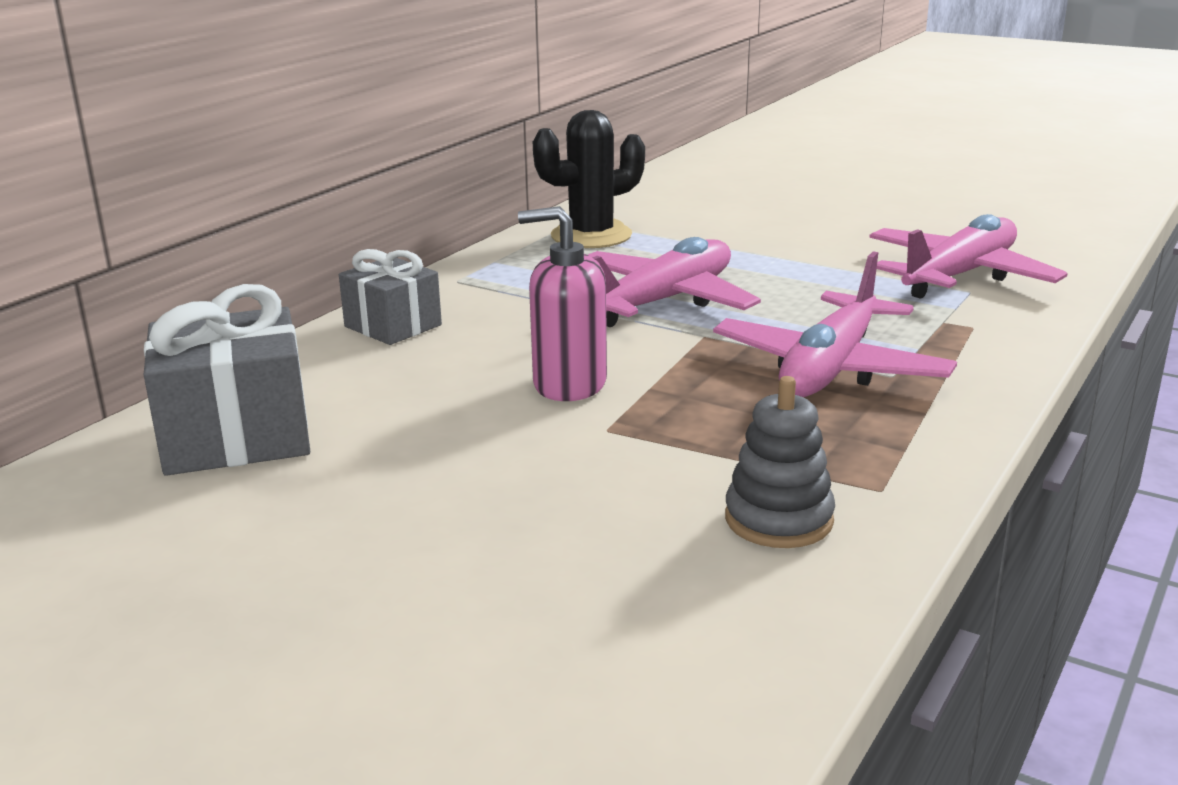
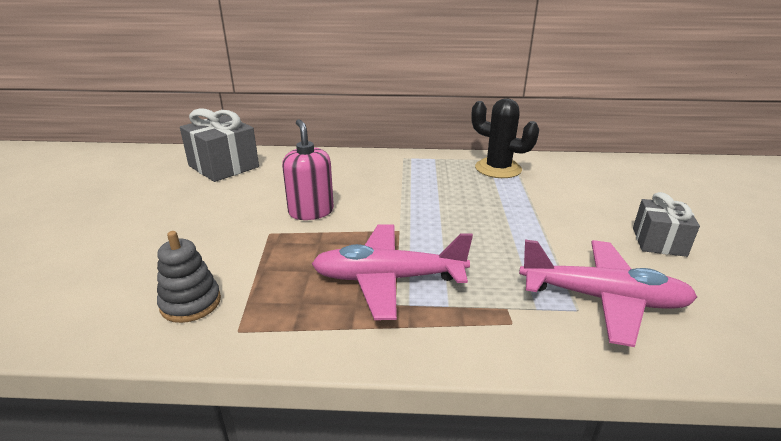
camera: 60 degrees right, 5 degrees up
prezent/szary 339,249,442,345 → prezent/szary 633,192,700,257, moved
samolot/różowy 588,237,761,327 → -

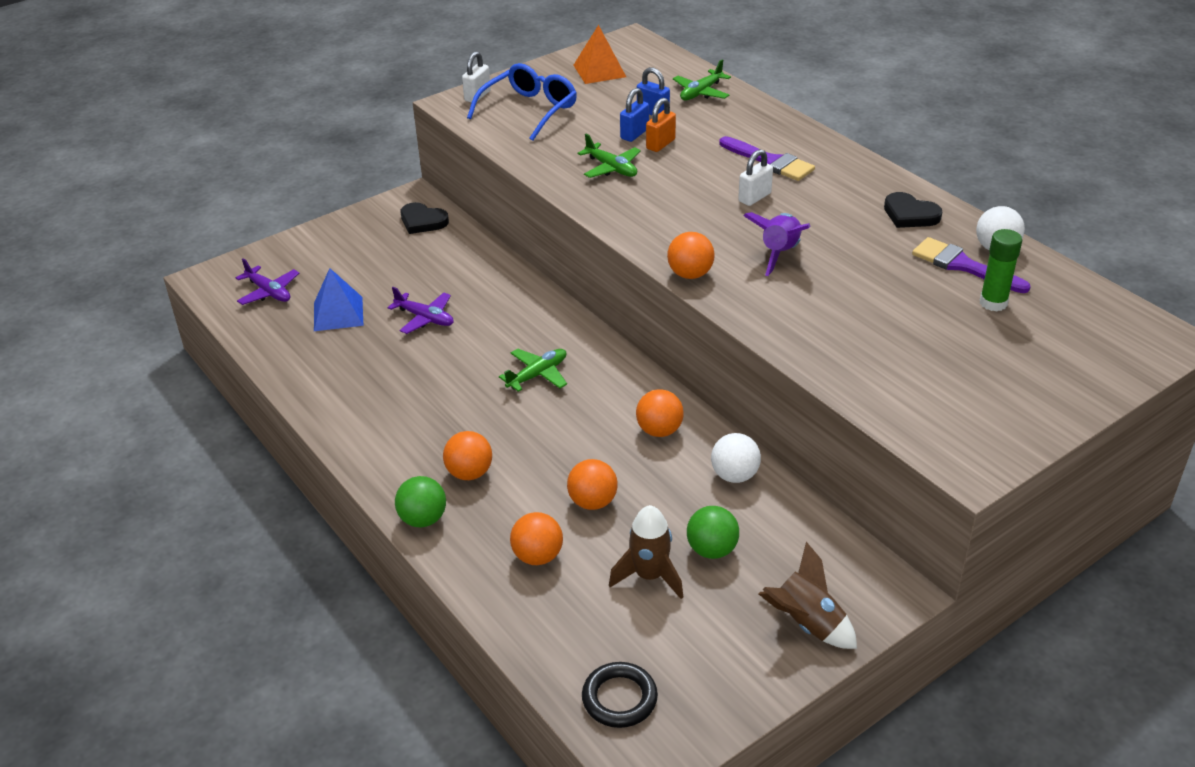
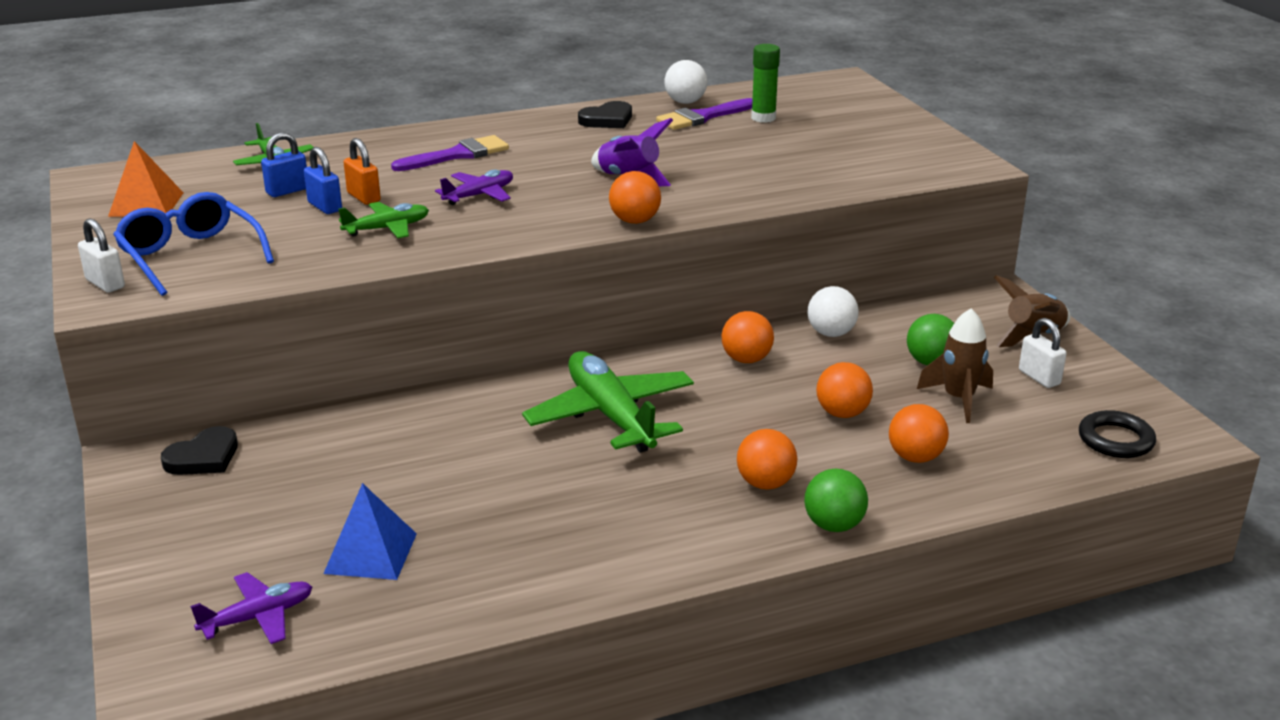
camera: 75 degrees left, 10 degrees down
samolot/fioletowy 388,287,454,334 → samolot/fioletowy 435,170,513,205, moved
samolot/zielony 499,349,567,392 → samolot/zielony 522,351,694,453, x1.88
kłódka/biały 738,149,773,206 → kłódka/biały 1019,318,1067,388, moved

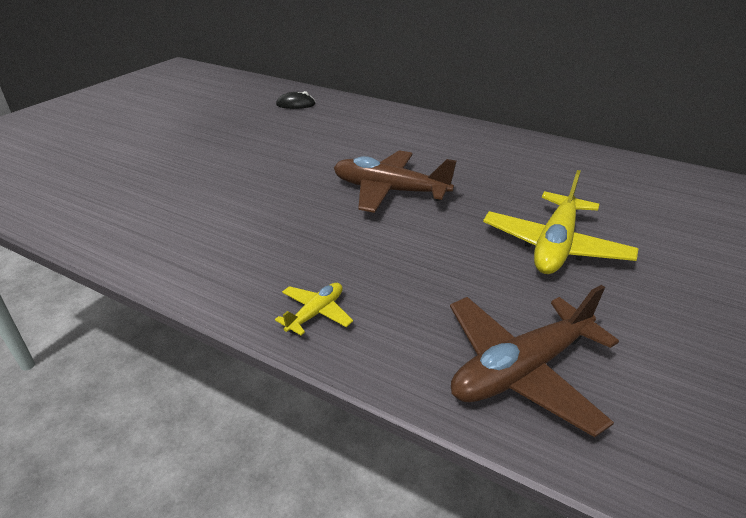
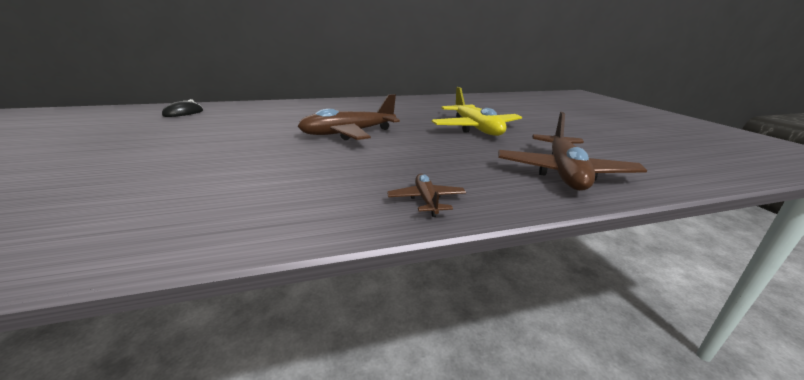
camera: 45 degrees left, 10 degrees down
samolot/żółty 275,283,353,335 → samolot/brązowy 387,174,466,217

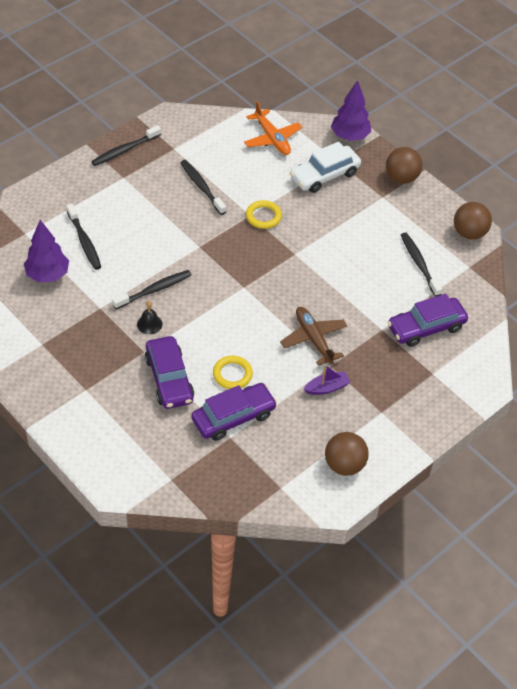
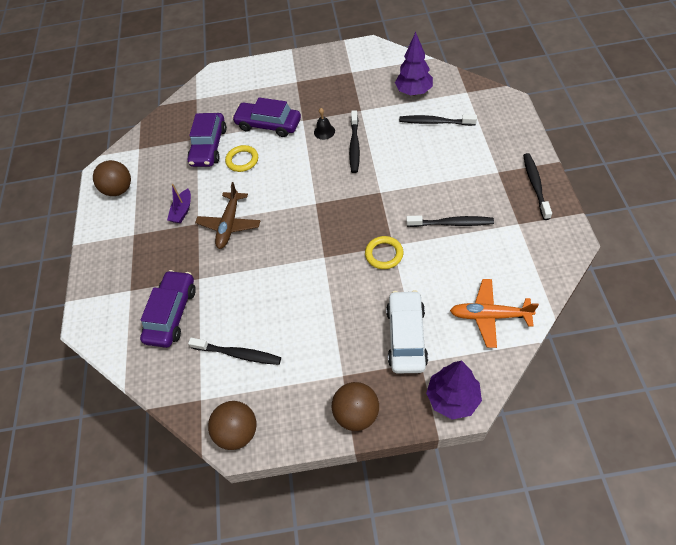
camera: 135 degrees right, 5 degrees up
samolot/brązowy 280,307,347,366 → samolot/brązowy 195,182,260,249, 90 degrees clockwise

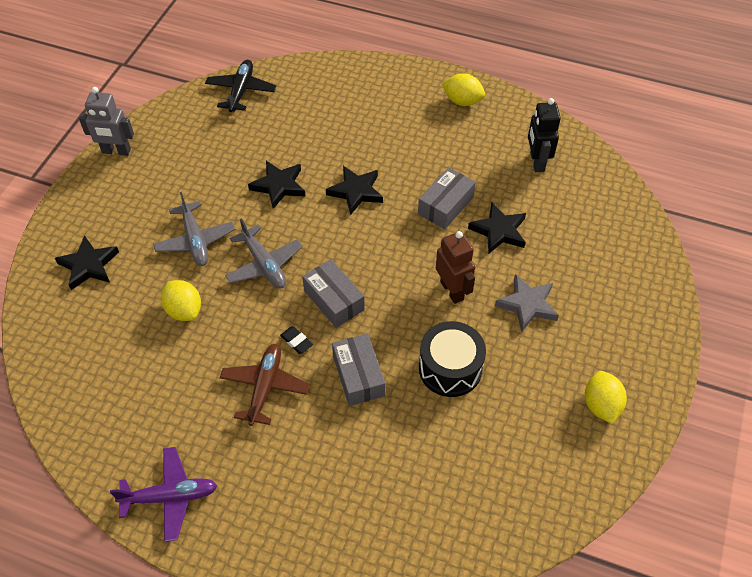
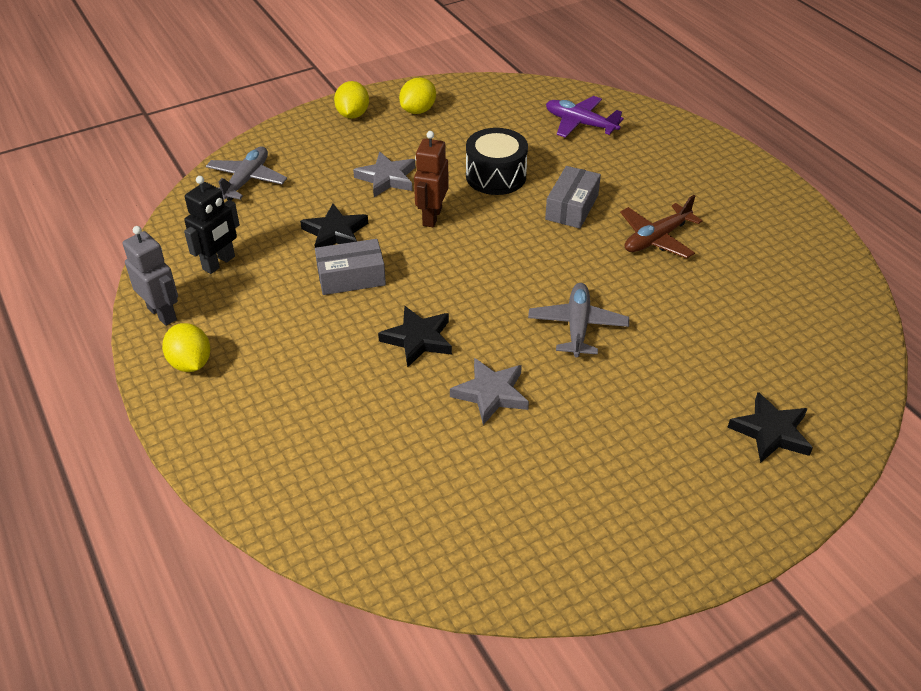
camera: 140 degrees left, 10 degrees down
robot/szary 79,87,134,156 → robot/szary 123,226,178,326, moved
samolot/szary 153,192,235,266 → samolot/szary 206,146,287,201, moved
cytryna/żółty 161,280,201,321 → cytryna/żółty 334,81,369,119, moved
gwiazda/czarny 248,161,306,209 → gwiazda/szary 450,358,529,425
samolot/fioletowy 110,447,217,542 → samolot/fioletowy 546,96,624,138, moved
samolot/czarny 205,60,276,112 → -
gumka do mazania/czarny 280,326,313,354 → -
pudełko/szary 302,259,365,328 → -

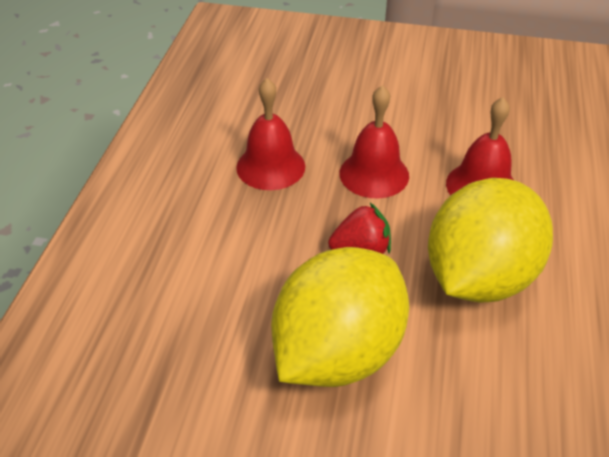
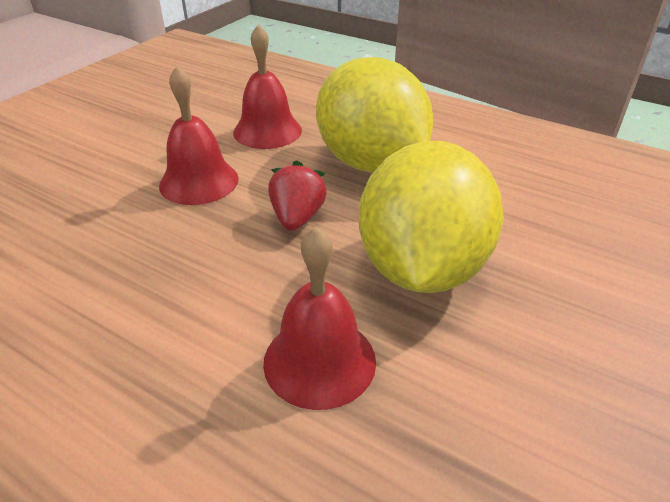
camera: 70 degrees left, 5 degrees down
dzwonek/czerwony 236,78,305,190 → dzwonek/czerwony 263,226,376,410, moved
cytryna/żółty 271,247,409,387 → cytryna/żółty 359,141,504,293, 45 degrees clockwise

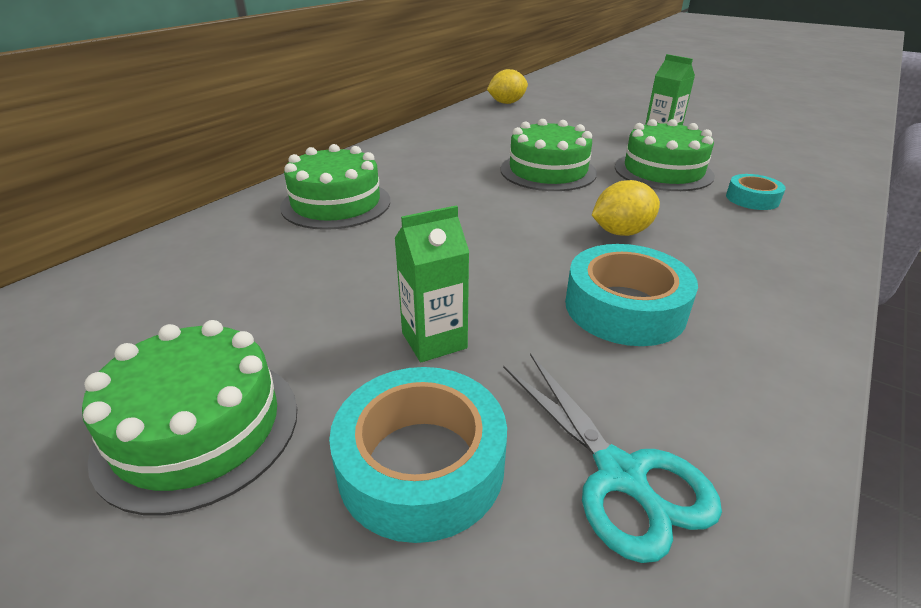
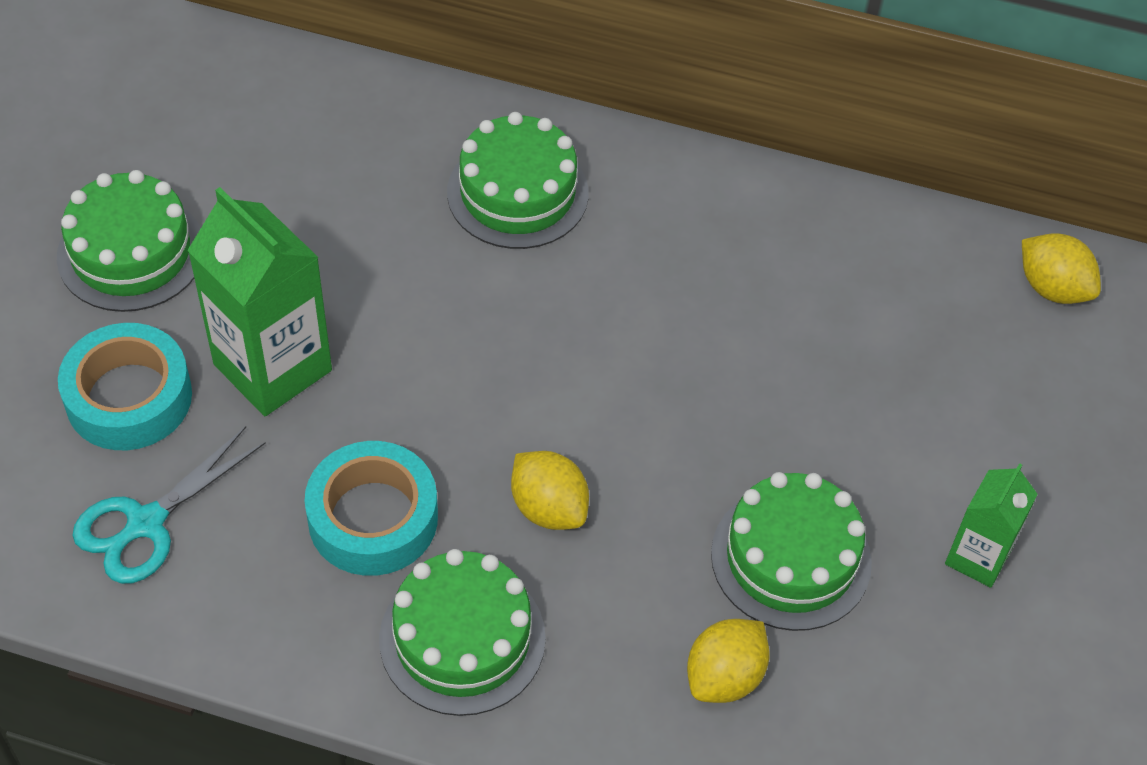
camera: 70 degrees right, 20 degrees up
karton mleka/zielony 394,205,469,362 → karton mleka/zielony 187,187,332,416, x1.76
tort/zielony 501,119,597,191 → tort/zielony 379,549,546,716, moved
taśma klejąca/turkusowy 726,174,786,210 → cytryna/żółty 687,619,770,703

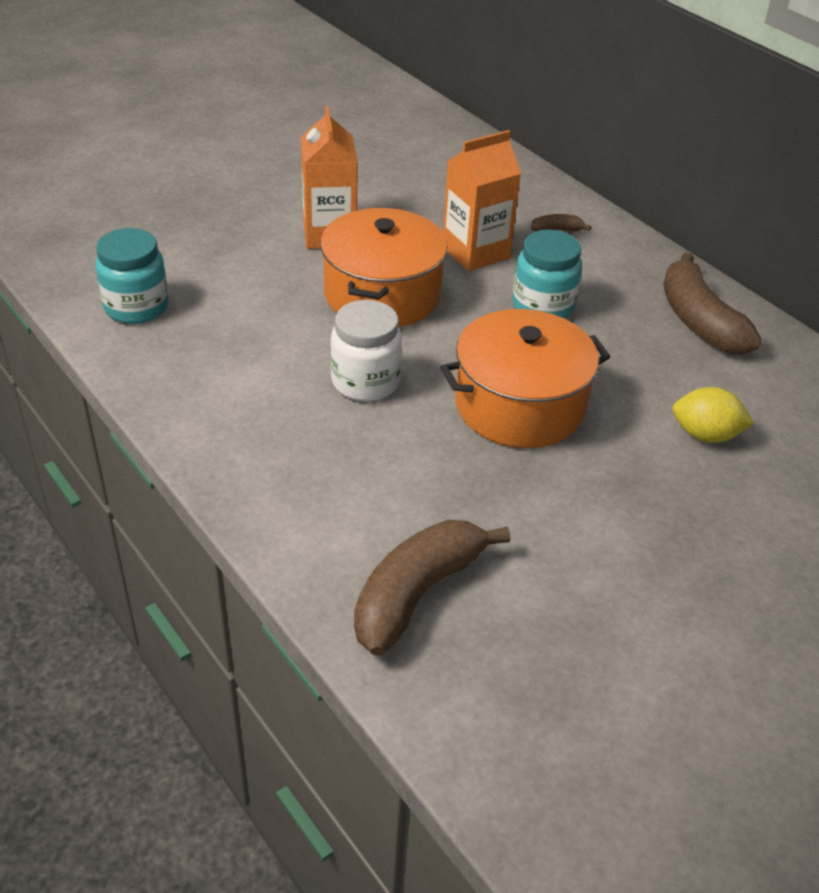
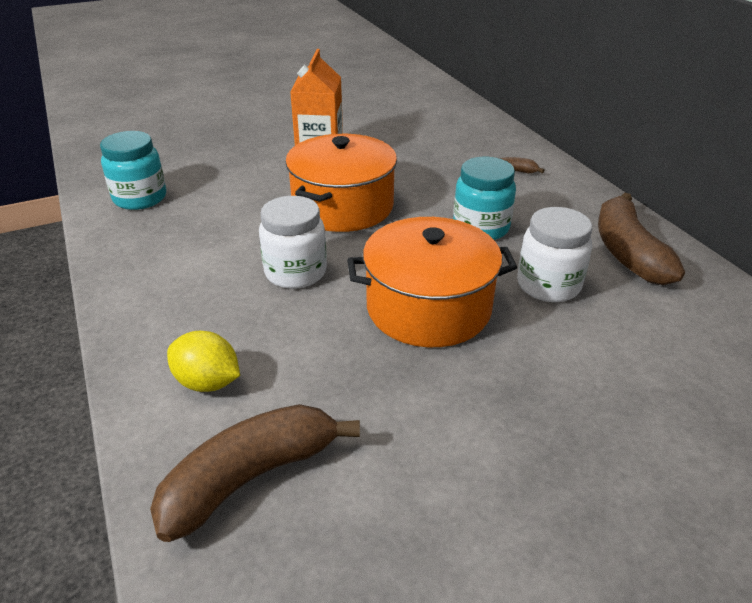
camera: 15 degrees right, 5 degrees down
cytryna/żółty 672,387,754,443 → cytryna/żółty 167,331,240,392, moved
- → słoik/biały 517,207,592,302
karton mleka/pomarańczowy 443,130,521,271 → -

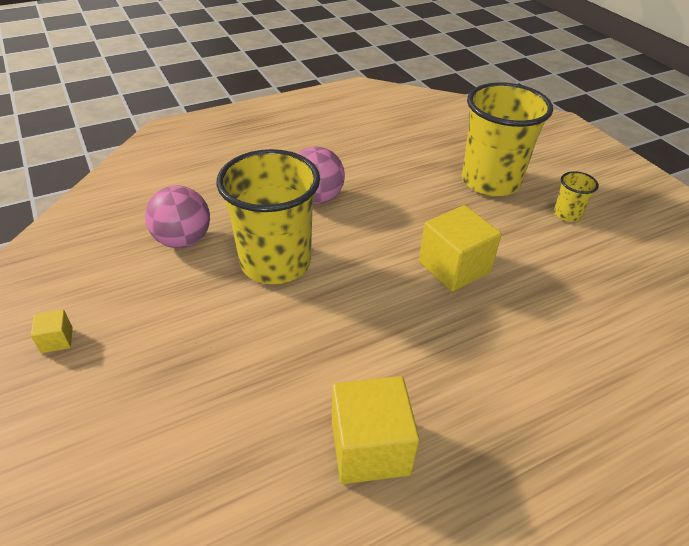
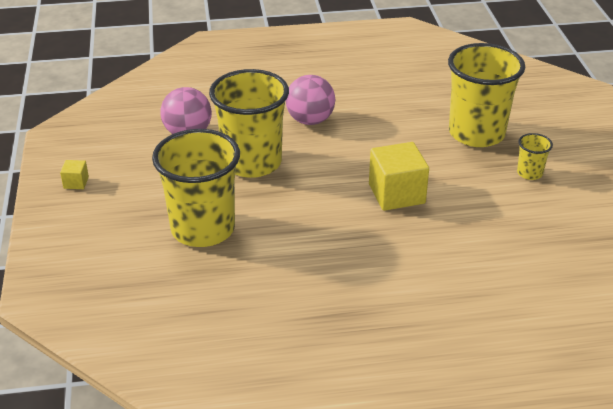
camera: 20 degrees right, 5 degrees down
- → szklanka/żółty 152,129,240,247
sześcian/żółty 332,376,419,484 → -

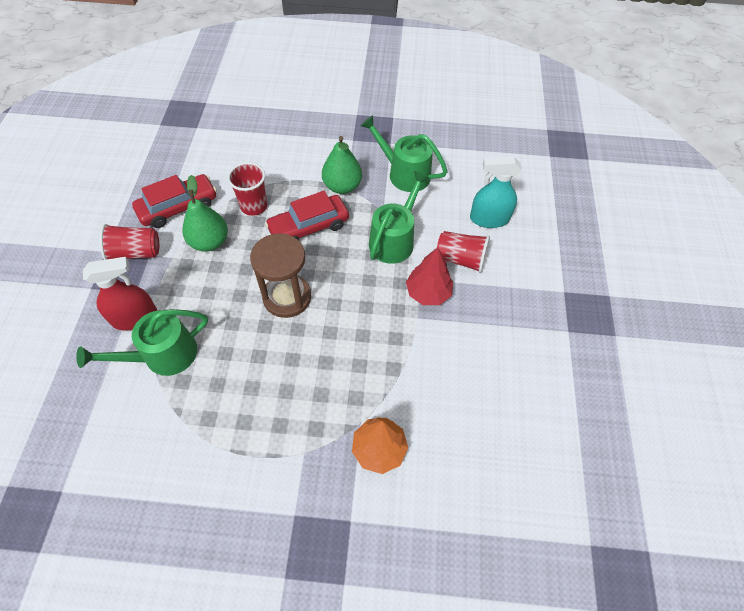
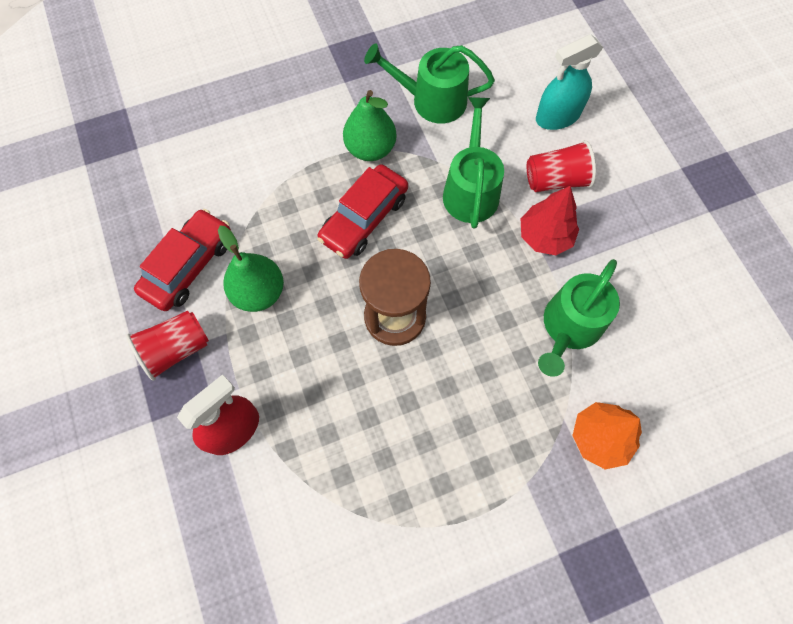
camera: 25 degrees left, 10 degrees up
konewka/zielony 76,309,208,376 → konewka/zielony 538,259,620,377, moved
szklanka/czerwony 227,162,267,216 → -

